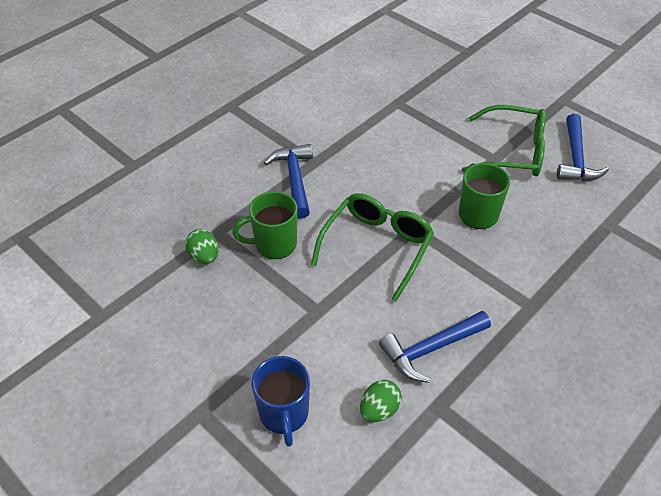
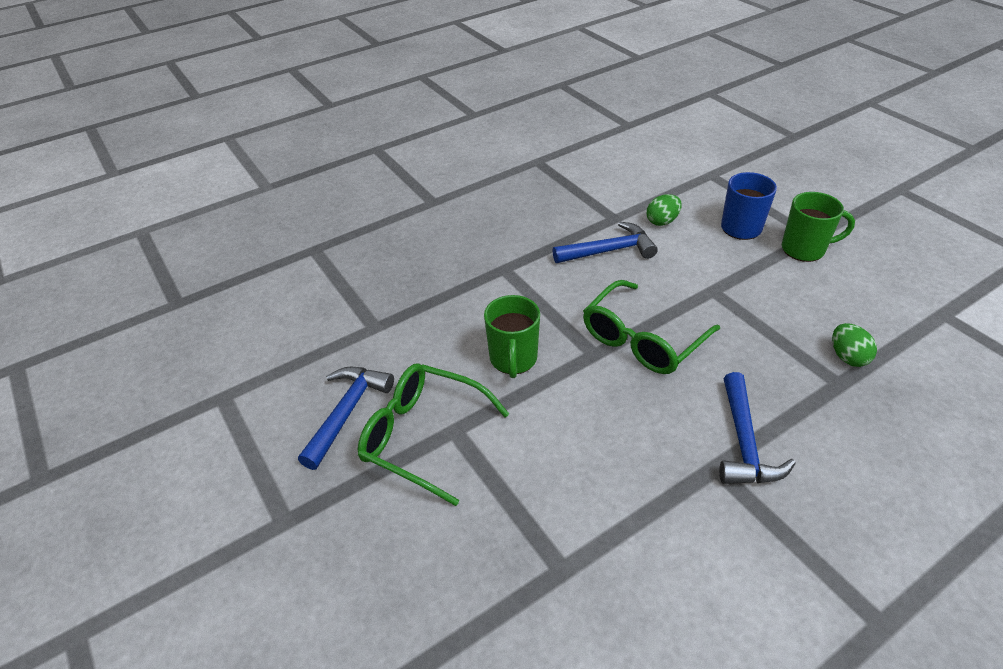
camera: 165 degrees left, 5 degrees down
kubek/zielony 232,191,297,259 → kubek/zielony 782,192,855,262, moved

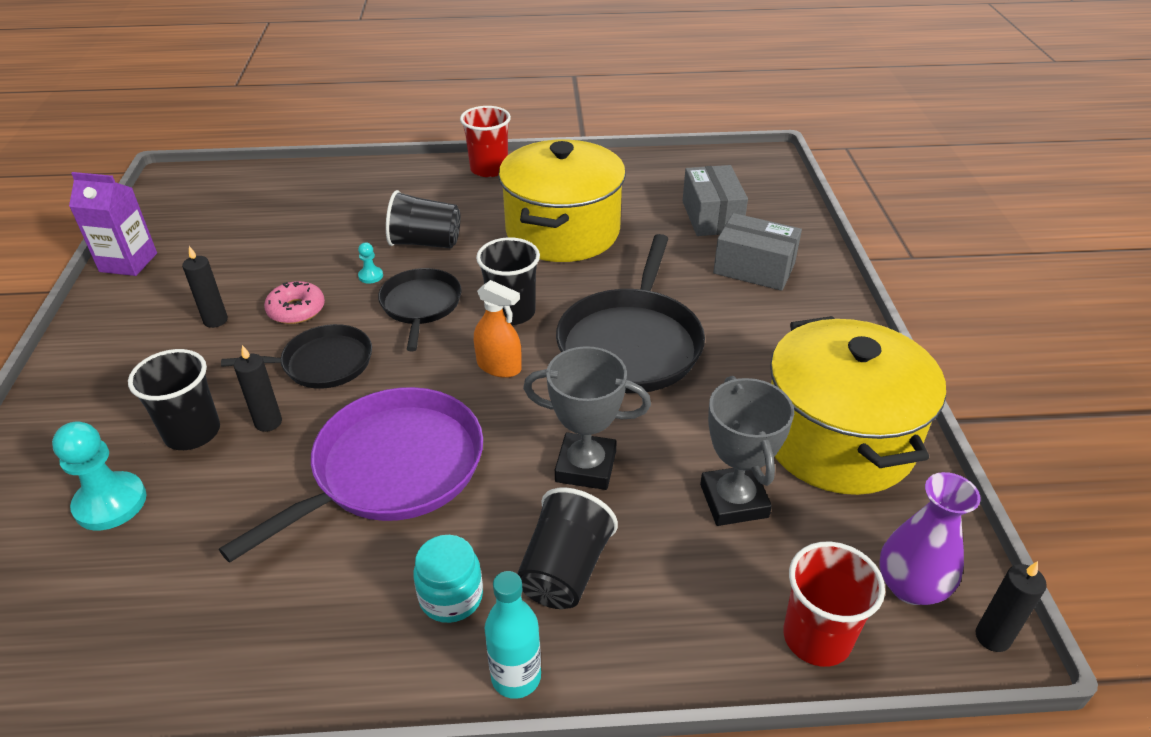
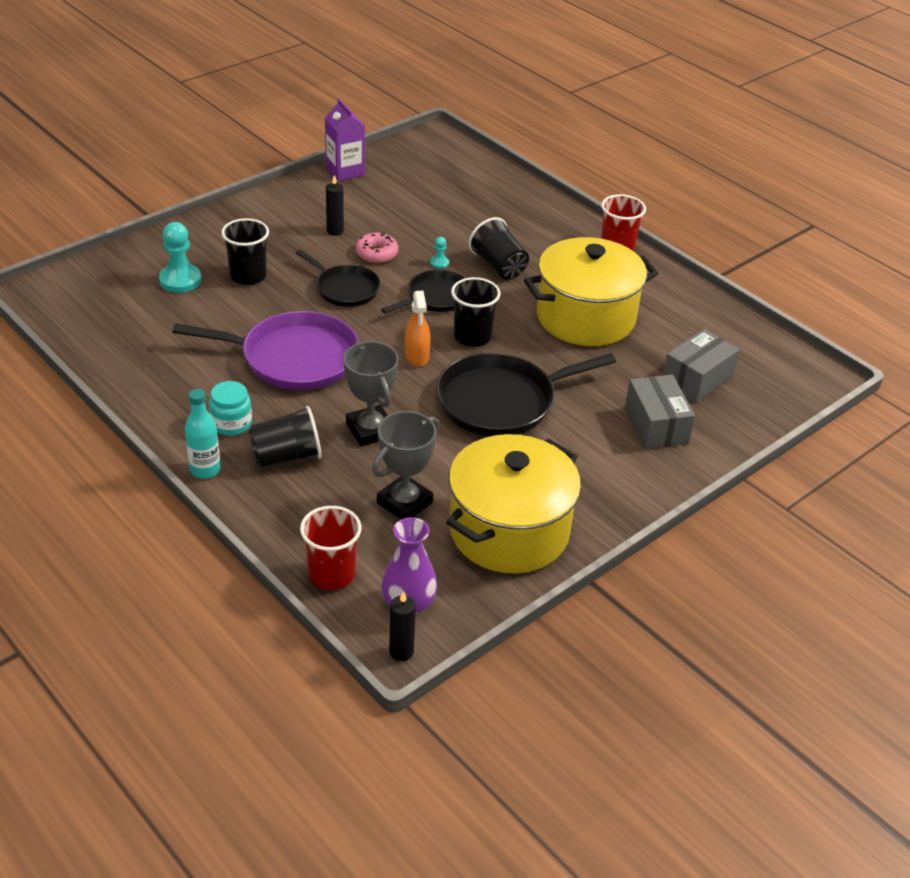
camera: 50 degrees right, 0 degrees up
świeca/czarny 234,345,282,432 → -

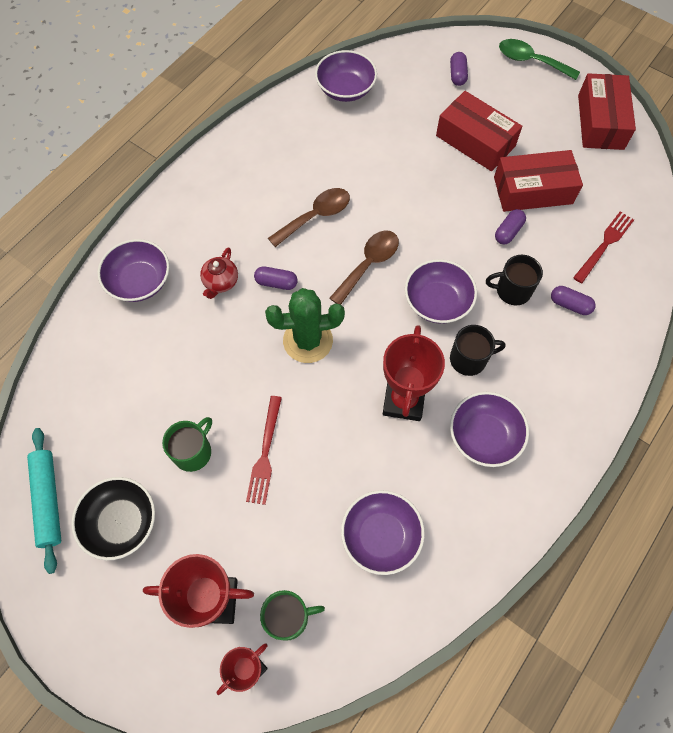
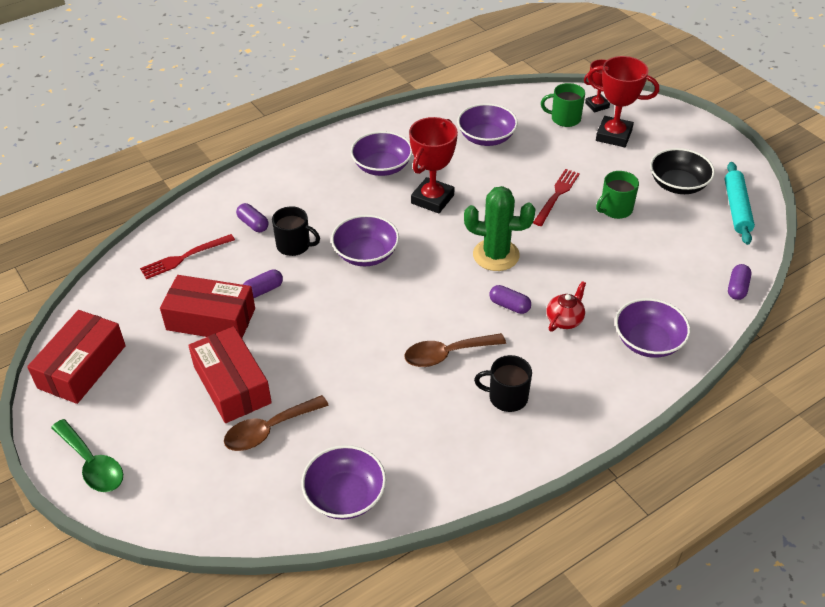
camera: 160 degrees left, 20 degrees down
łyżka/brązowy 329,230,399,304 → łyżka/brązowy 224,395,329,451, moved
kubek/czarny 450,325,505,376 → kubek/czarny 474,355,532,412, moved
kapsułka/fioletowy 450,52,468,86 → kapsułka/fioletowy 728,264,751,300, moved

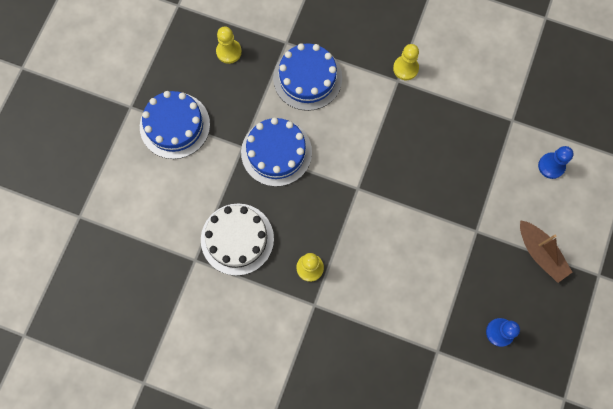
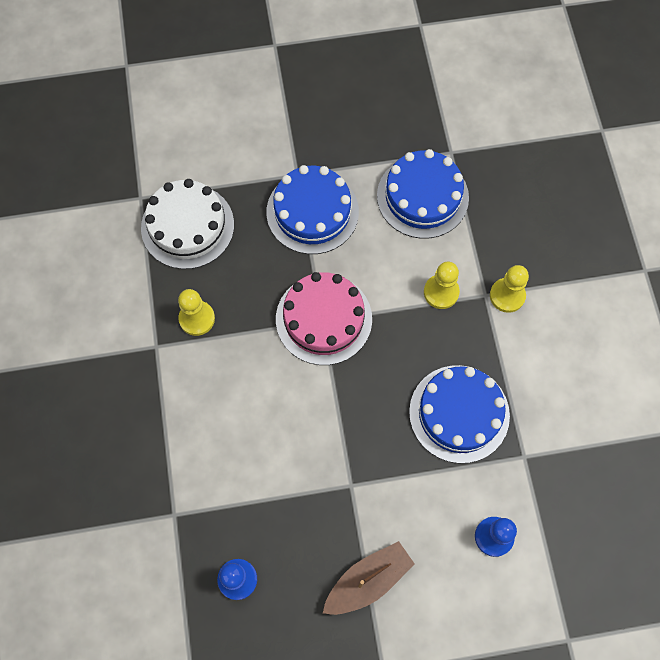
camera: 60 degrees right, 5 degrees down
- → tort/różowy 276,272,372,365
łódka/brązowy 520,220,572,283 → łódka/brązowy 323,541,415,615, 150 degrees counterclockwise
tort/niebieski 140,91,210,159 → tort/niebieski 409,365,510,463, moved
pionek/żółty 216,26,242,64 → pionek/żółty 424,262,460,309, moved

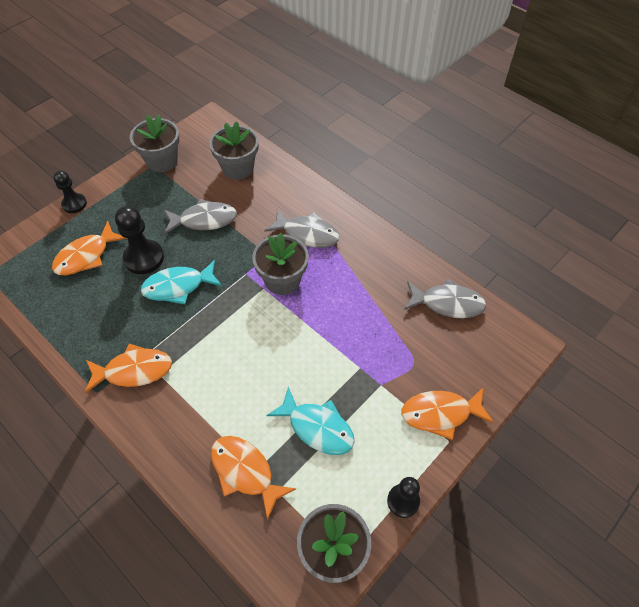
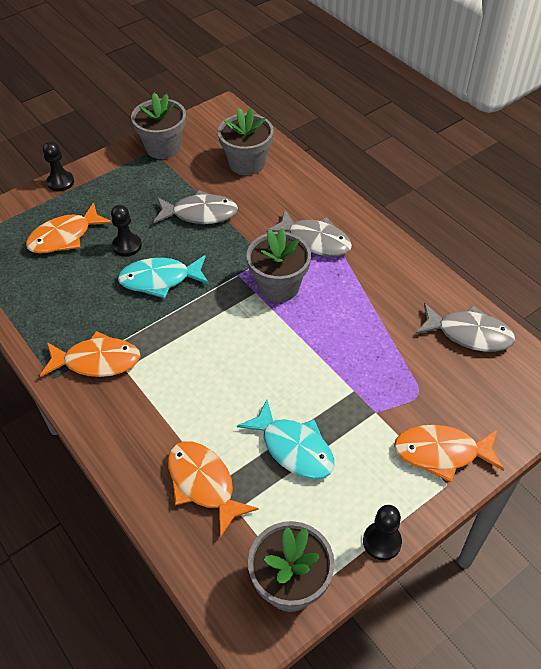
camera: 10 degrees right, 5 degrees down
pionek/czarny 115,206,164,274 → pionek/czarny 111,205,142,257, x0.64

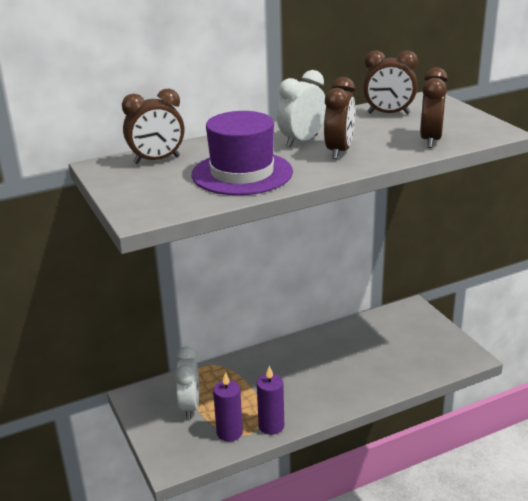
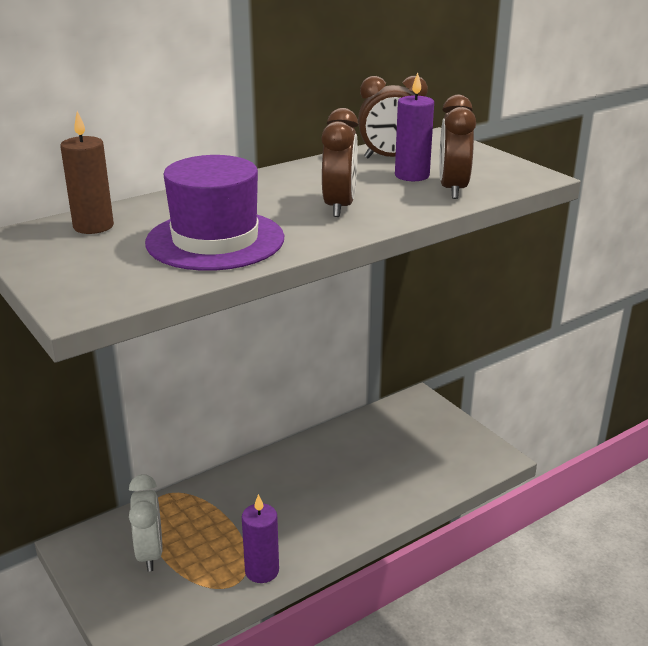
camera: 10 degrees left, 0 degrees up
budzik/brązowy 122,89,184,164 → świeca/brązowy 60,111,114,234
świeca/fioletowy 213,372,243,441 → świeca/fioletowy 395,72,434,181, moved
budzik/biały 277,70,326,147 → -

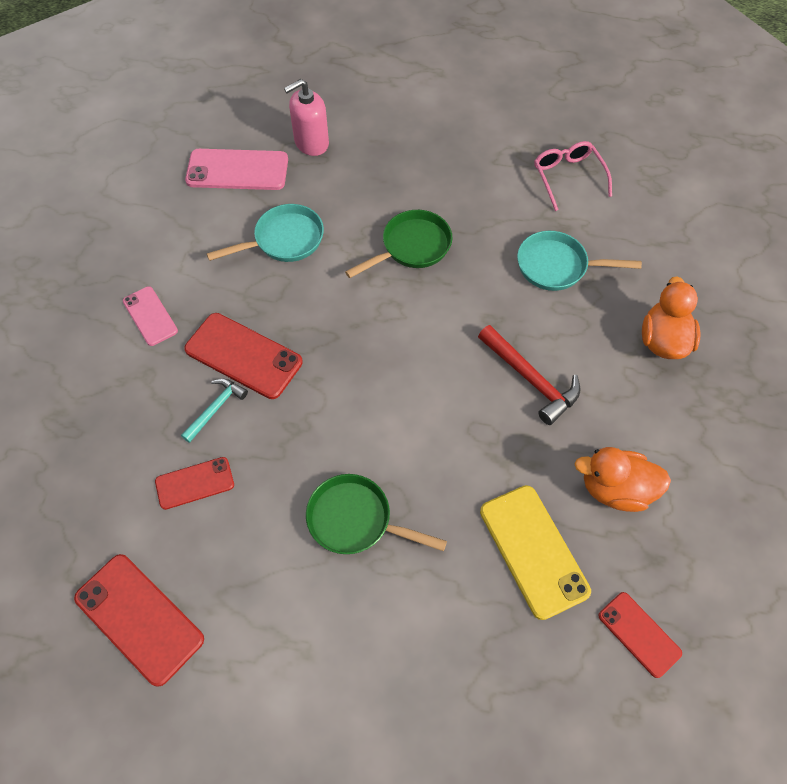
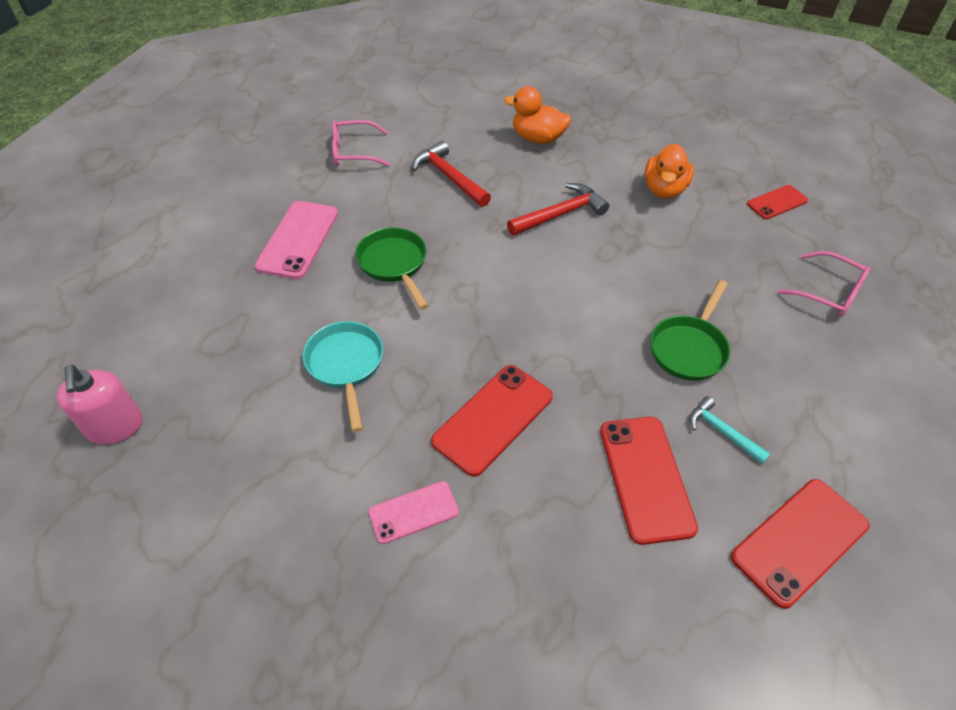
camera: 80 degrees left, 10 degrees down
dozownik mydła/różowy 284,79,329,156 → dozownik mydła/różowy 57,365,143,445, moved
telefon/różowy 185,149,288,190 → telefon/różowy 255,201,338,279, moved
patelnia/turkusowy 517,231,642,291 → młotek/czerwony 412,141,491,207
telefon/czerwony 155,457,234,510 → telefon/czerwony 600,417,698,545, x1.65
młotek/turkusowy 181,379,248,443 → młotek/turkusowy 689,396,771,464, moved
- → okulary/różowy 778,251,871,317
telefon/żółty 480,485,591,620 → -

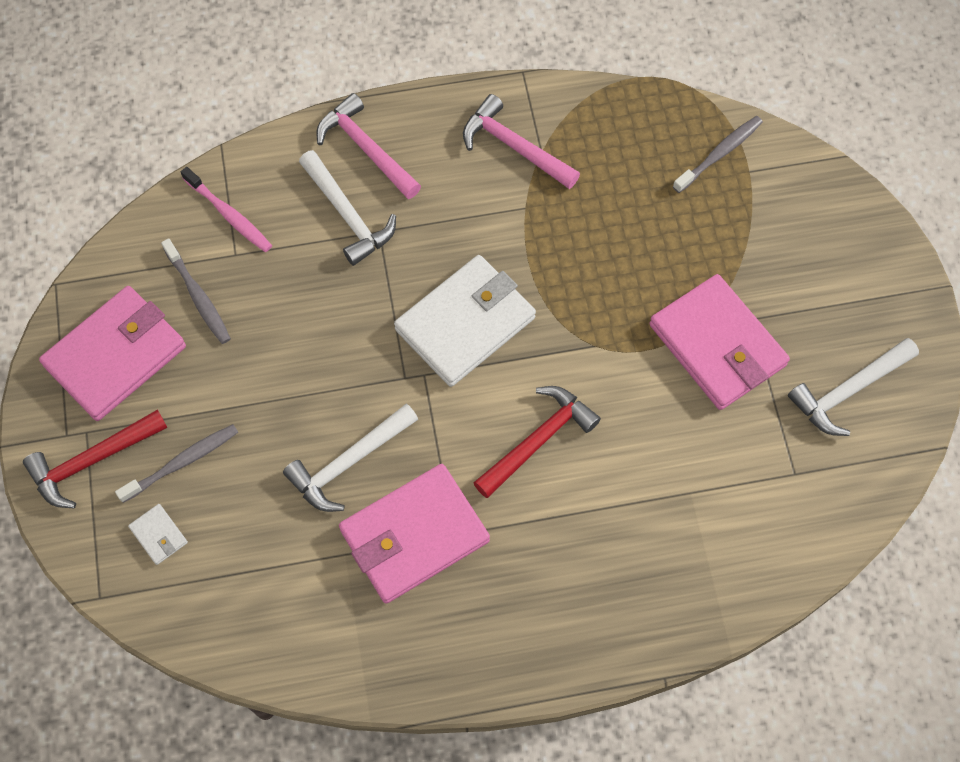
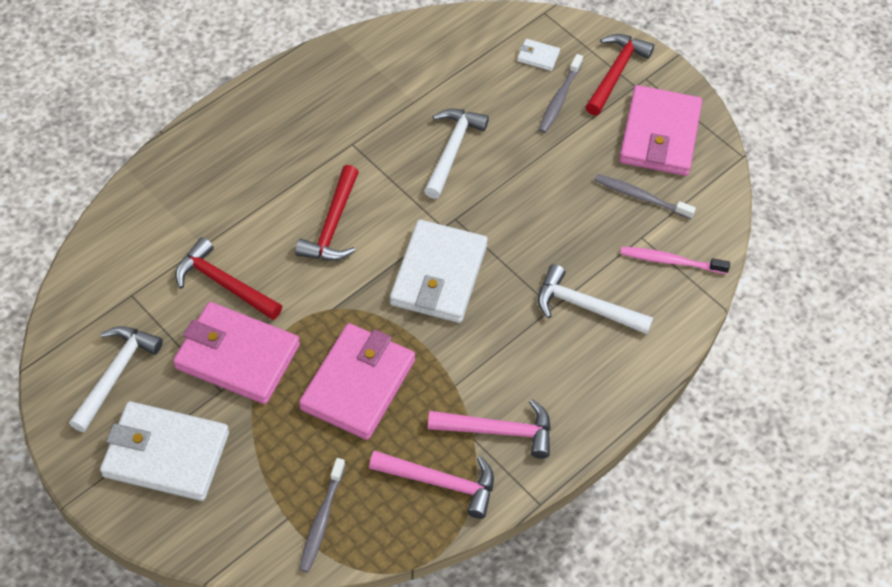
camera: 145 degrees right, 10 degrees down
- → portfel/biały 100,401,229,501
- → młotek/czerwony 175,237,282,320
portfel/różowy 339,464,490,604 → portfel/różowy 299,323,415,440, moved
młotek/różowy 316,93,421,199 → młotek/różowy 369,450,494,519, moved

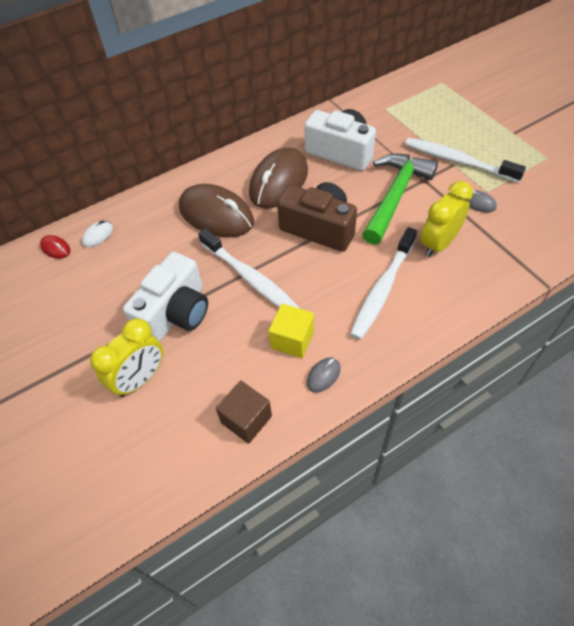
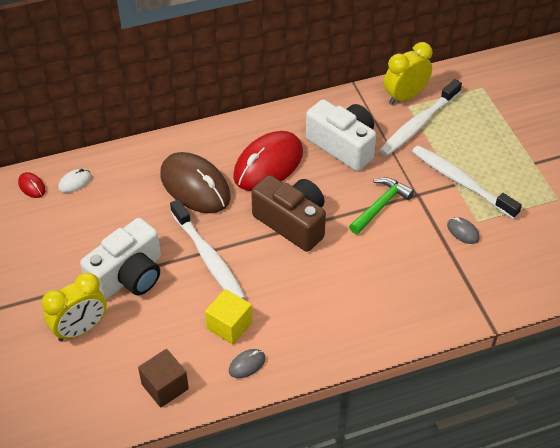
camera: 10 degrees right, 5 degrees down
myszka/brązowy 249,147,308,209 → myszka/czerwony 233,131,303,191
młotek/zielony 362,154,438,245 → młotek/zielony 349,177,414,234, x0.63
szczoteczka do zębów/biały 350,227,417,340 → szczoteczka do zębów/biały 379,79,462,156, moved
budzik/żółty 421,181,473,257 → budzik/żółty 384,42,432,105, moved

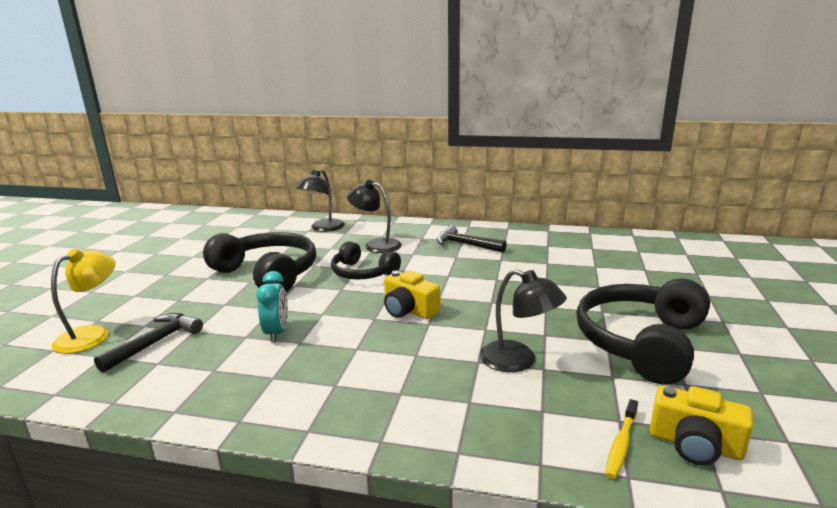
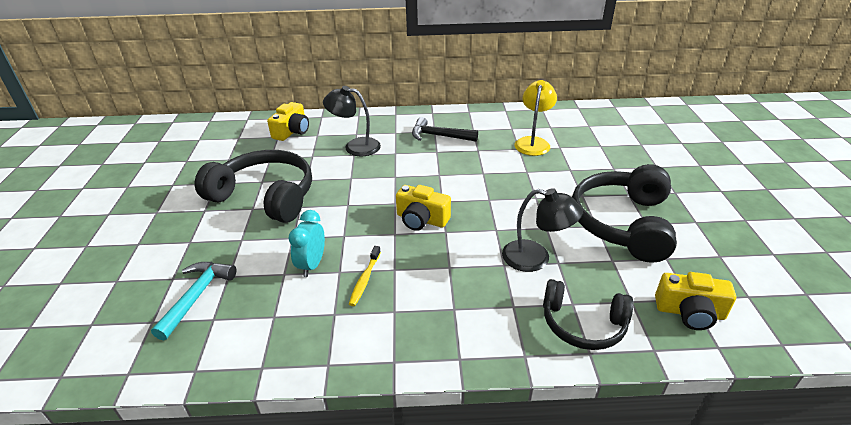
camera: 15 degrees left, 15 degrees up
młotek/czarny 94,313,203,373 → młotek/turkusowy 151,262,236,340
lampka/czarny 296,169,345,232 → aparat fotograficzny/żółty 267,102,309,141
budzik/turkusowy 256,271,288,343 → budzik/turkusowy 289,210,325,277, 150 degrees counterclockwise
szczoteczka do zębów/żółty 605,399,638,479 → szczoteczka do zębów/żółty 349,246,381,306, moved
lampka/żółty 51,249,115,354 → lampka/żółty 515,80,557,156, moved
słuchawki/czarny 331,241,401,279 → słuchawki/czarny 543,279,633,350, moved

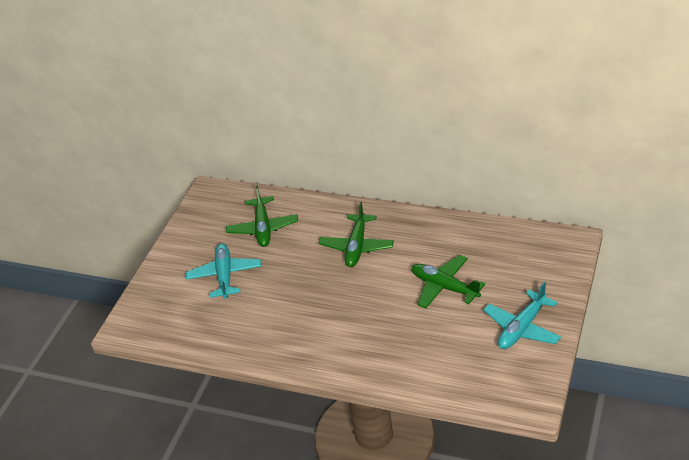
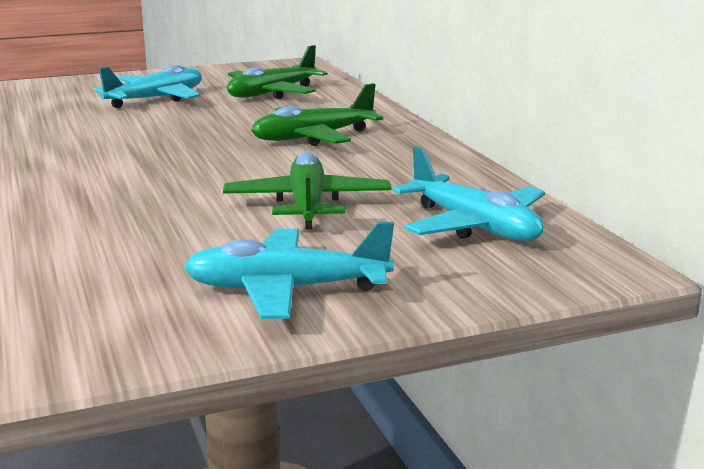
camera: 45 degrees right, 20 degrees down
- → samolot/turkusowy 393,146,545,241

